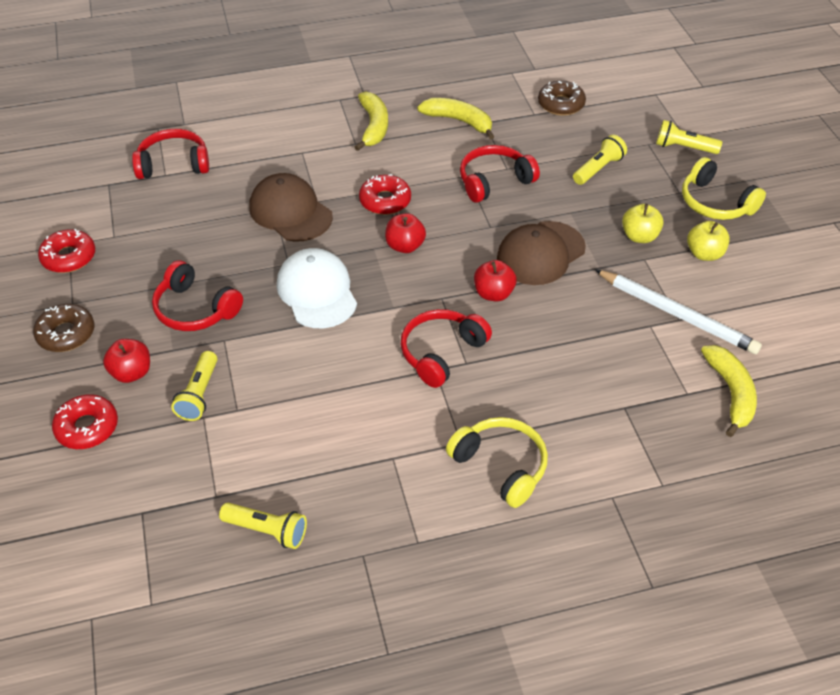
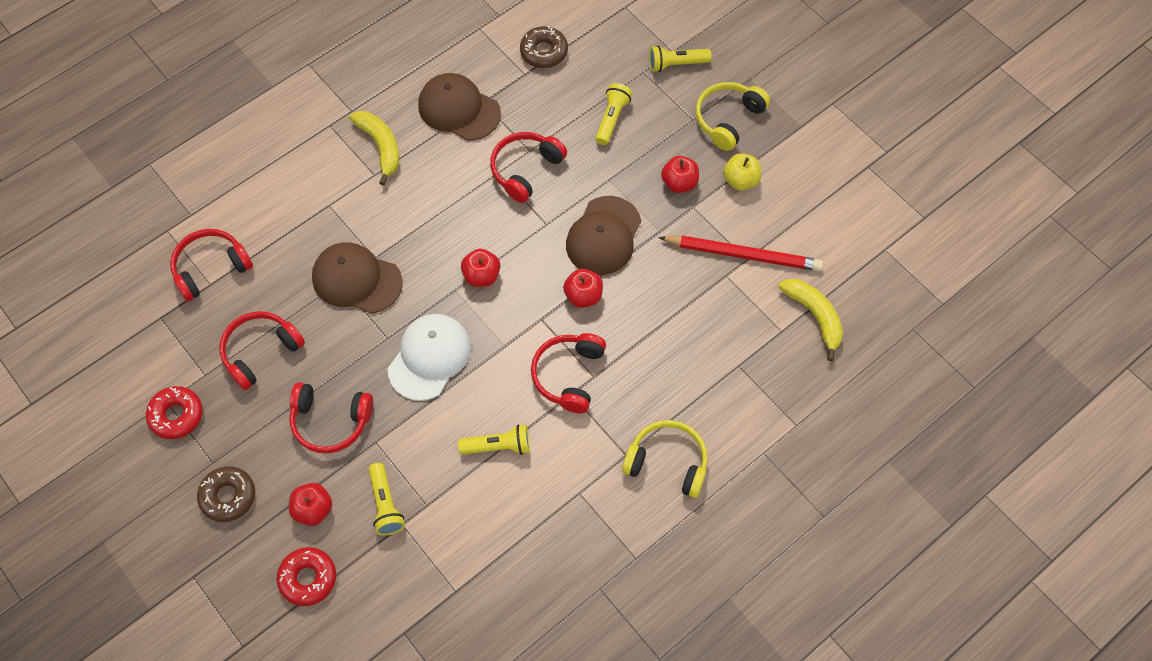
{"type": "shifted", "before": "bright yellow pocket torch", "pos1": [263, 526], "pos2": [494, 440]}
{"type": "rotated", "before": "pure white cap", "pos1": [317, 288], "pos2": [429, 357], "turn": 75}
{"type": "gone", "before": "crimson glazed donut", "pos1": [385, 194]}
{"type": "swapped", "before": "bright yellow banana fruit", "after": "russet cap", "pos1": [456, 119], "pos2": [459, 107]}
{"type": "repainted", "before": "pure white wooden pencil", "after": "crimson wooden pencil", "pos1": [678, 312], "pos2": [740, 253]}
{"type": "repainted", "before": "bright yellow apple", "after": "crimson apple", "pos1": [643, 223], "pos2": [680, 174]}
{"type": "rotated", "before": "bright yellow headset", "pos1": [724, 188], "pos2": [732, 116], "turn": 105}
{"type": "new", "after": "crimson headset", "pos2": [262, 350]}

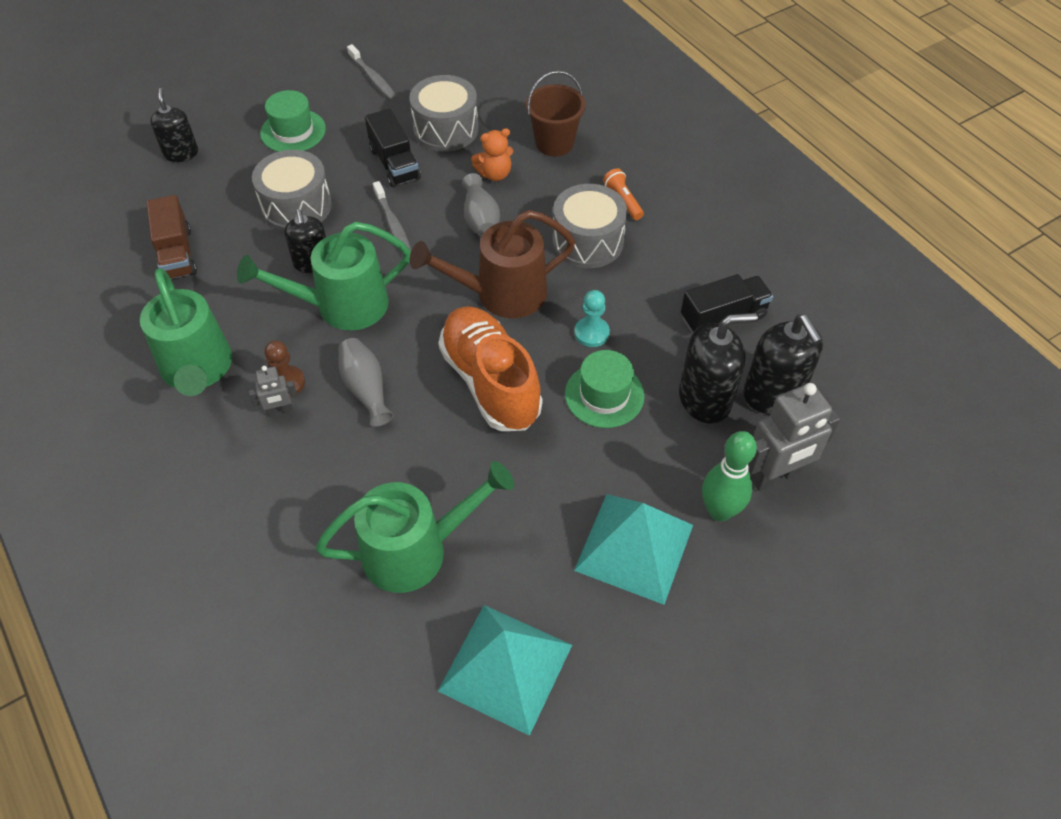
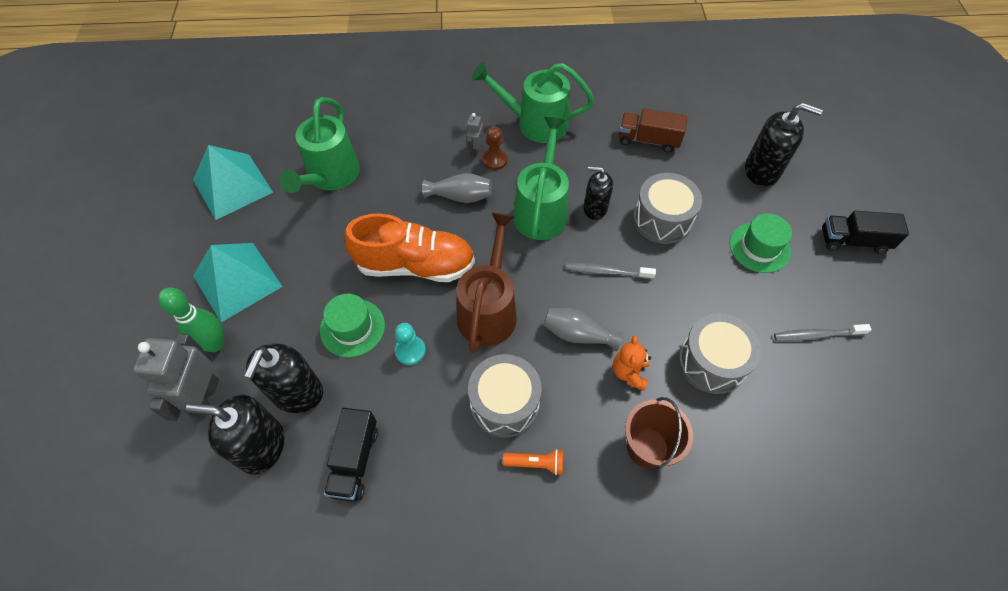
{"type": "scaled", "before": "ebony pump bottle", "pos1": [174, 125], "pos2": [784, 144], "scale": 1.54}
{"type": "shifted", "before": "ebony truck", "pos1": [393, 147], "pos2": [865, 232]}

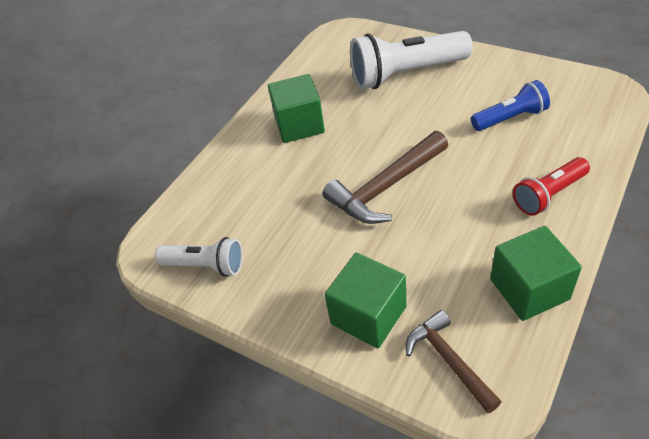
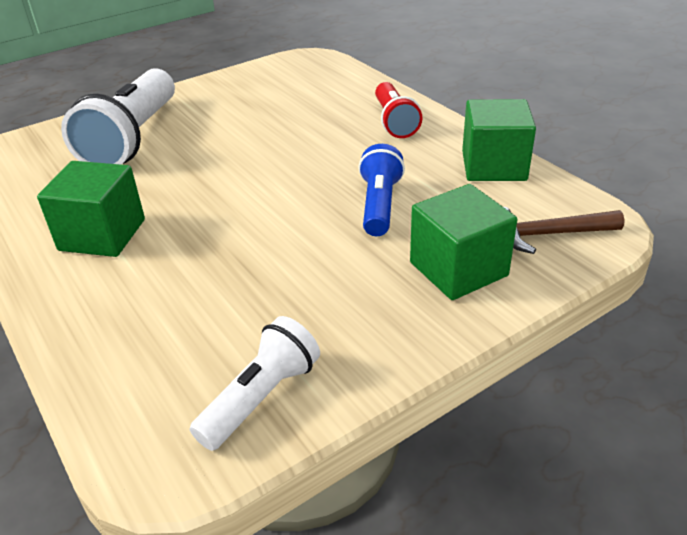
{"type": "gone", "before": "russet carpenter's hammer", "pos1": [385, 177]}
{"type": "shifted", "before": "royal blue pocket torch", "pos1": [510, 105], "pos2": [381, 190]}

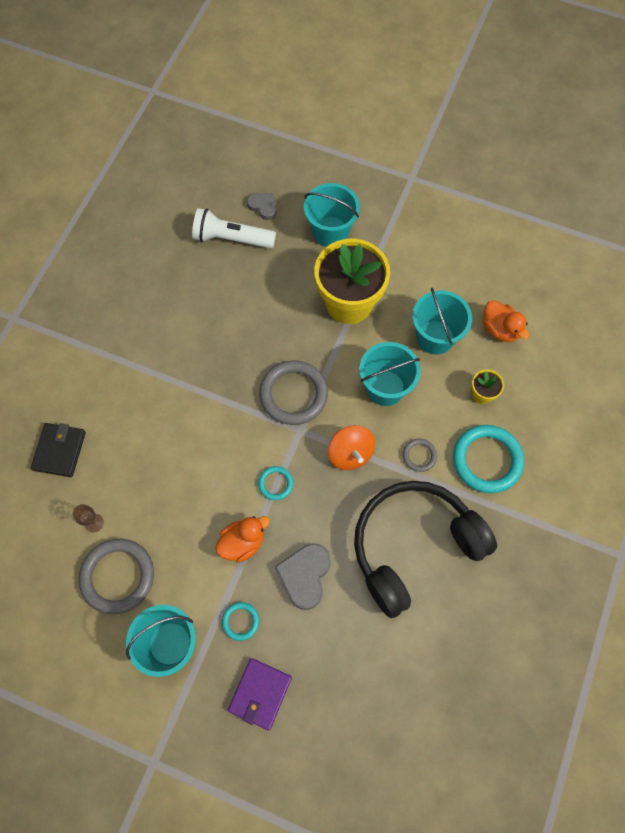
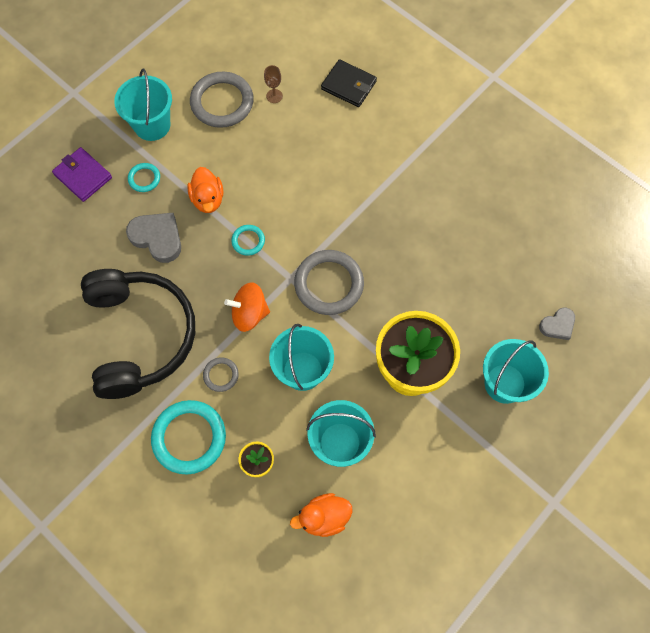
{"type": "gone", "before": "pure white pocket torch", "pos1": [234, 228]}

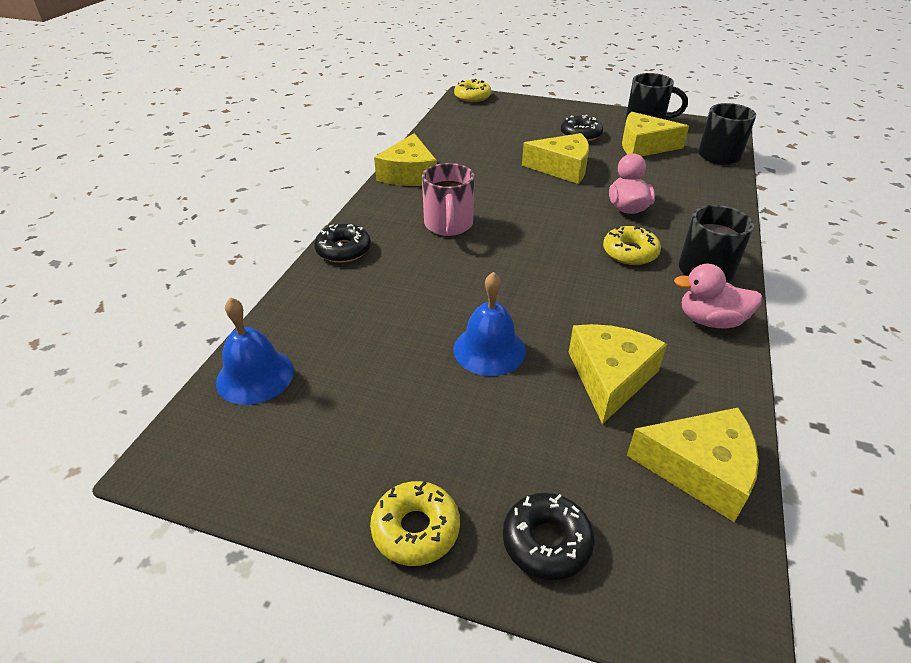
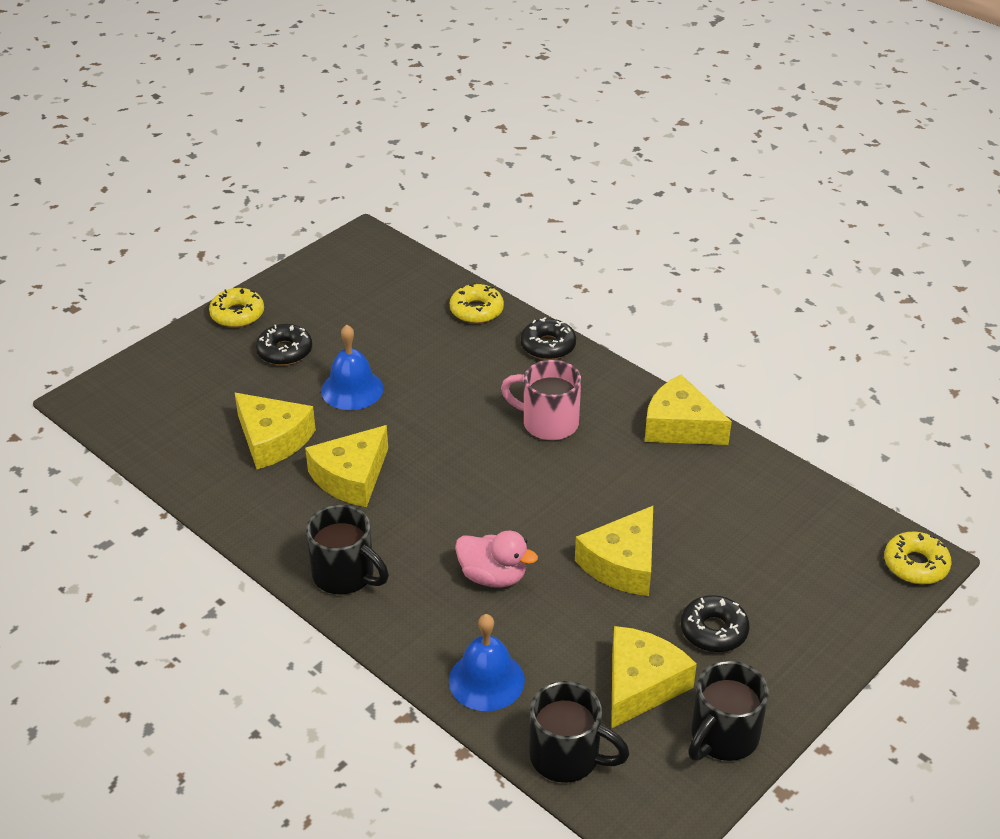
{"type": "shifted", "before": "royal blue school bell", "pos1": [255, 351], "pos2": [487, 662]}
{"type": "shifted", "before": "ebony glazed donut", "pos1": [549, 536], "pos2": [284, 344]}
{"type": "shifted", "before": "bright yellow glazed donut", "pos1": [632, 245], "pos2": [477, 303]}
{"type": "shifted", "before": "bright yellow cheese wedge", "pos1": [693, 465], "pos2": [346, 466]}
{"type": "gone", "before": "pink rubber duck", "pos1": [718, 296]}

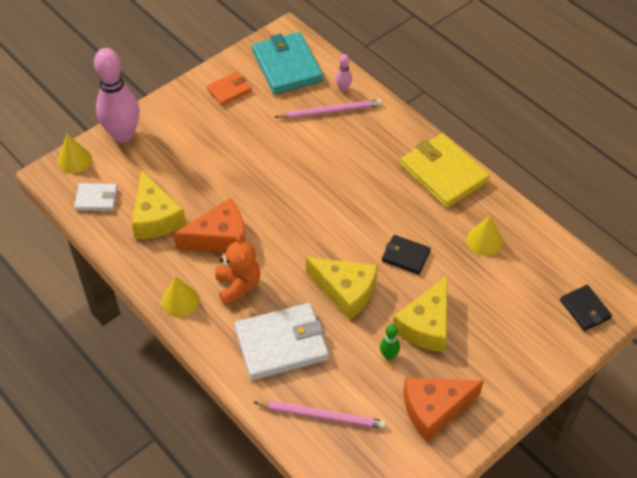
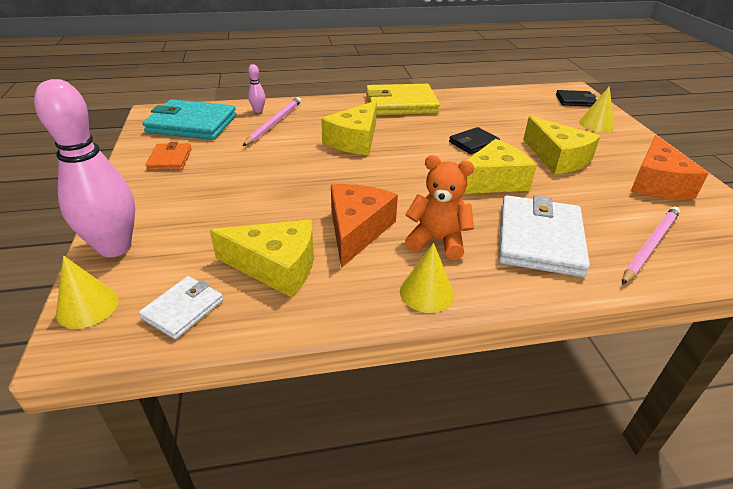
{"type": "gone", "before": "emerald tenpin", "pos1": [390, 342]}
{"type": "shifted", "before": "bright yellow cone", "pos1": [484, 235], "pos2": [596, 109]}
{"type": "new", "after": "bright yellow cheese wedge", "pos2": [349, 128]}

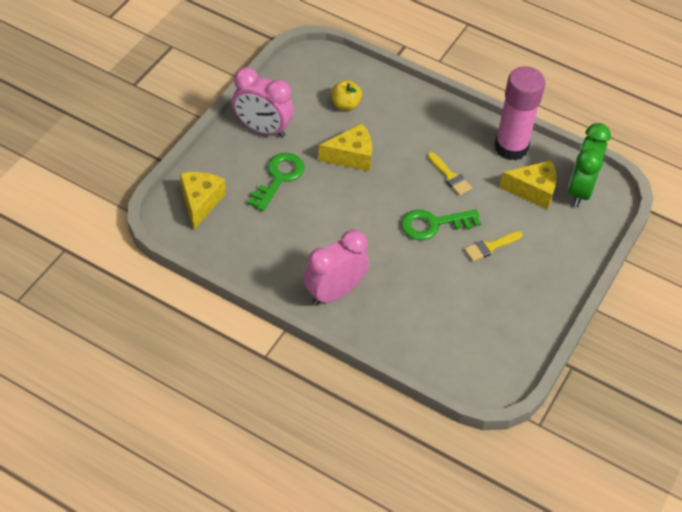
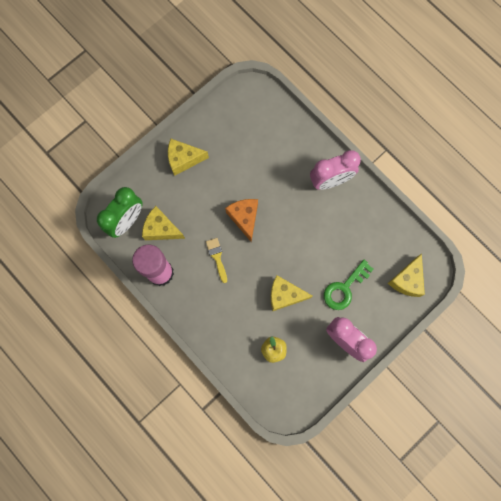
{"type": "swapped", "before": "emerald door key", "after": "bright orange cheese wedge", "pos1": [441, 224], "pos2": [241, 220]}
{"type": "gone", "before": "bright yellow paintbrush", "pos1": [493, 246]}
{"type": "new", "after": "bright yellow cheese wedge", "pos2": [188, 157]}

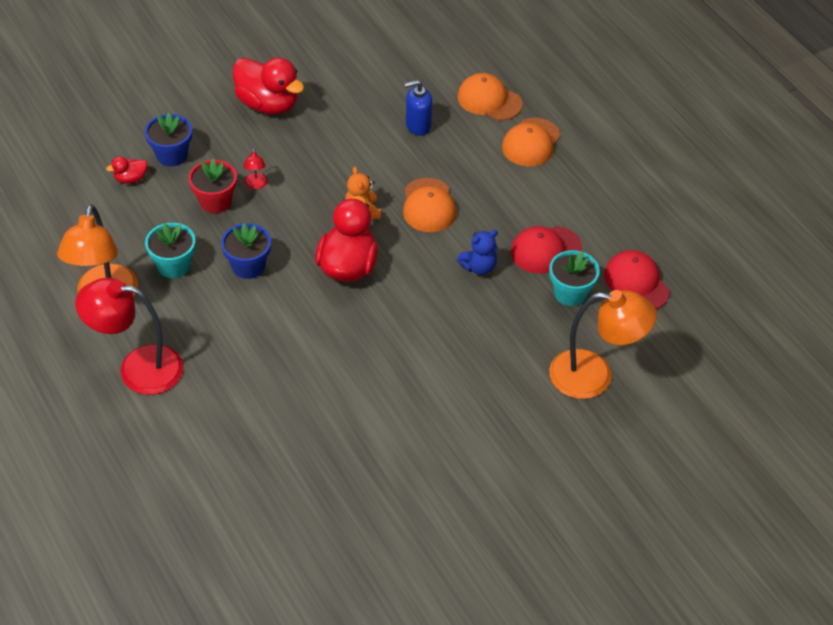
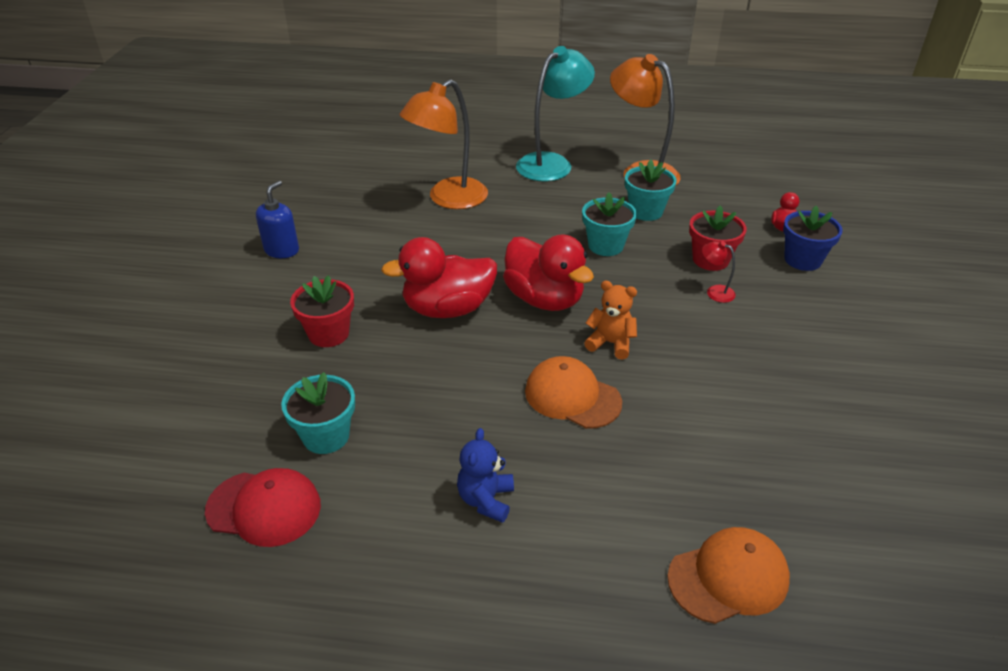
{"type": "repainted", "before": "crimson reading lamp", "after": "teal reading lamp", "pos1": [129, 336], "pos2": [555, 114]}
{"type": "repainted", "before": "royal blue potted plant", "after": "teal potted plant", "pos1": [246, 251], "pos2": [609, 224]}
{"type": "shifted", "before": "crimson rubber duck", "pos1": [268, 86], "pos2": [439, 277]}
{"type": "shifted", "before": "royal blue pump bottle", "pos1": [418, 108], "pos2": [277, 219]}
{"type": "shifted", "before": "royal blue teddy", "pos1": [477, 252], "pos2": [485, 475]}
{"type": "gone", "before": "bright orange cap", "pos1": [531, 142]}
{"type": "gone", "before": "crimson cap", "pos1": [546, 250]}
{"type": "shifted", "before": "bright orange reading lamp", "pos1": [603, 344], "pos2": [443, 144]}
{"type": "new", "after": "crimson potted plant", "pos2": [322, 311]}

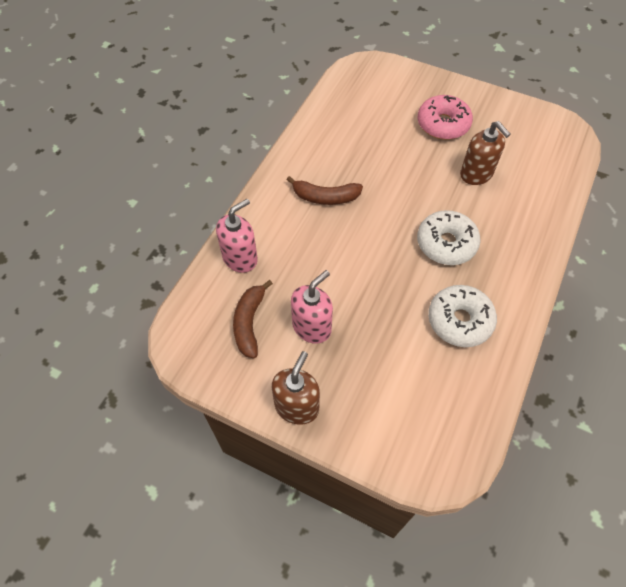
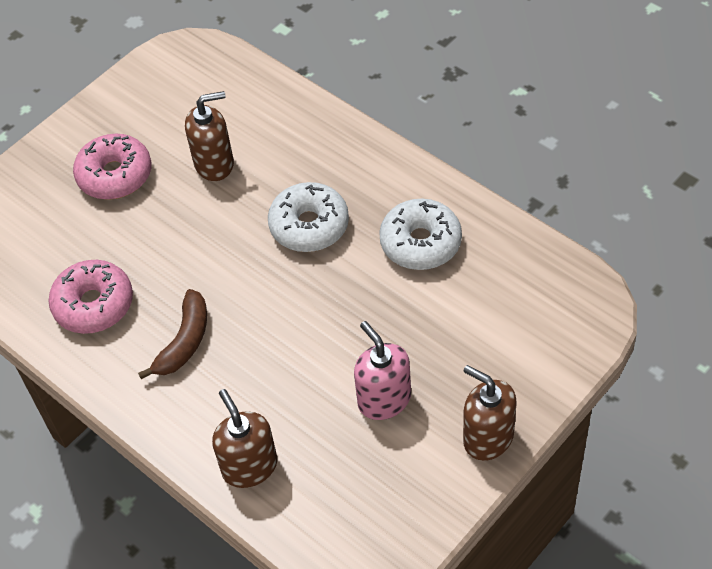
{"type": "repainted", "before": "pink pump bottle", "after": "russet pump bottle", "pos1": [237, 236], "pos2": [244, 438]}
{"type": "gone", "before": "russet banana fruit", "pos1": [253, 319]}
{"type": "new", "after": "pink glazed donut", "pos2": [90, 297]}

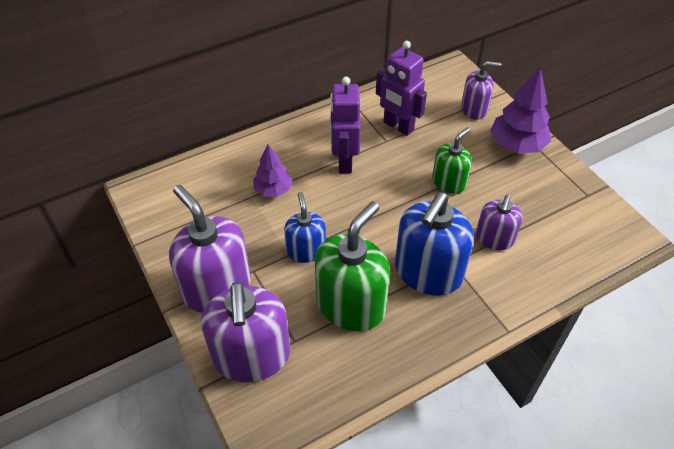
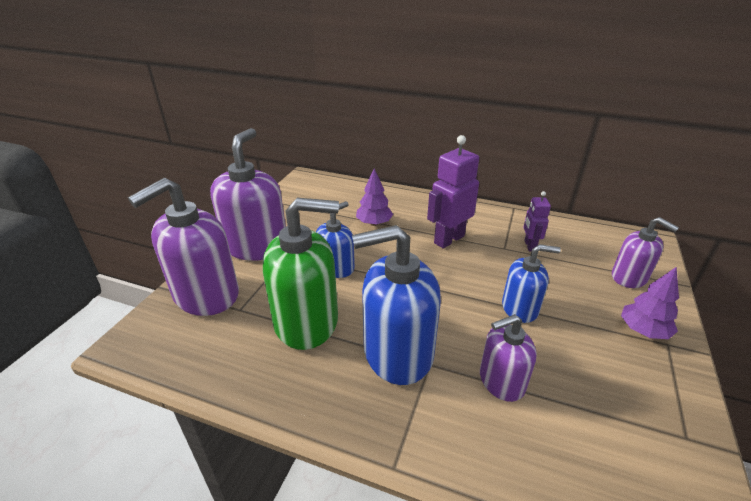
{"type": "scaled", "before": "violet robot", "pos1": [401, 88], "pos2": [537, 221], "scale": 0.56}
{"type": "repainted", "before": "emerald pump bottle", "after": "royal blue pump bottle", "pos1": [452, 160], "pos2": [531, 283]}
{"type": "scaled", "before": "violet fir tree", "pos1": [520, 110], "pos2": [650, 303], "scale": 0.63}

